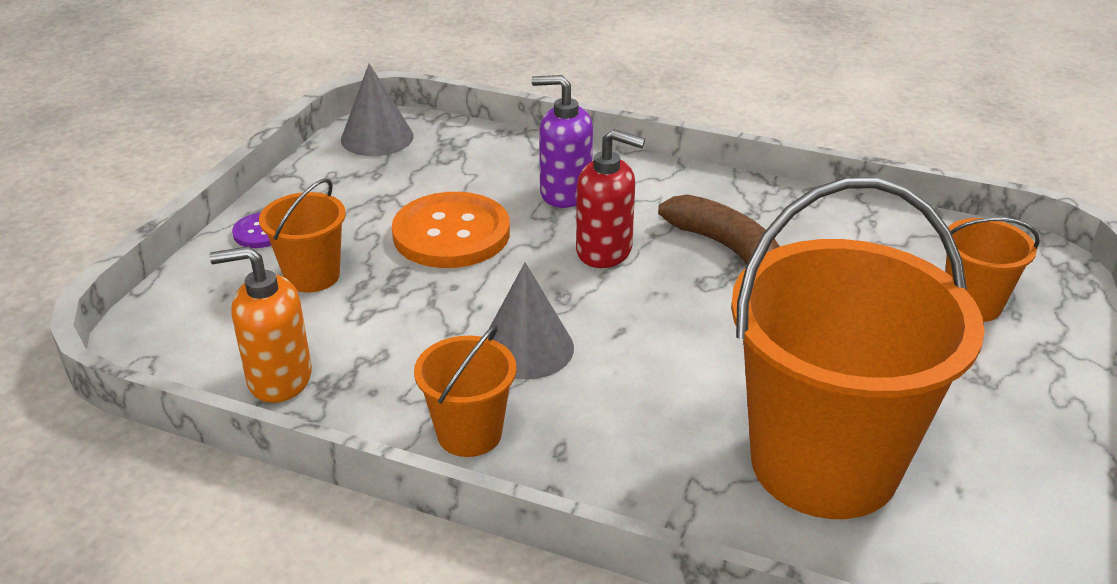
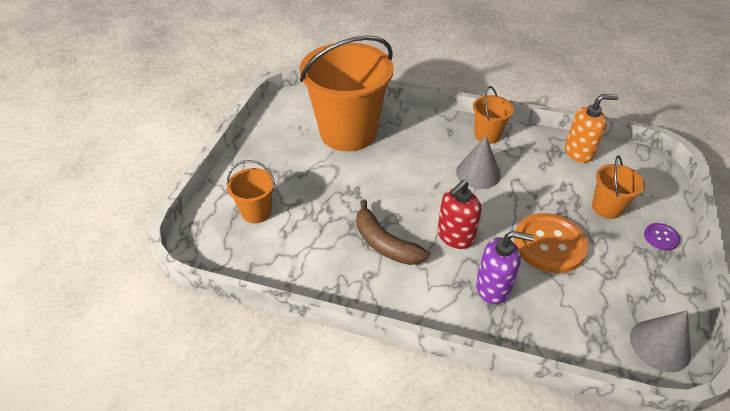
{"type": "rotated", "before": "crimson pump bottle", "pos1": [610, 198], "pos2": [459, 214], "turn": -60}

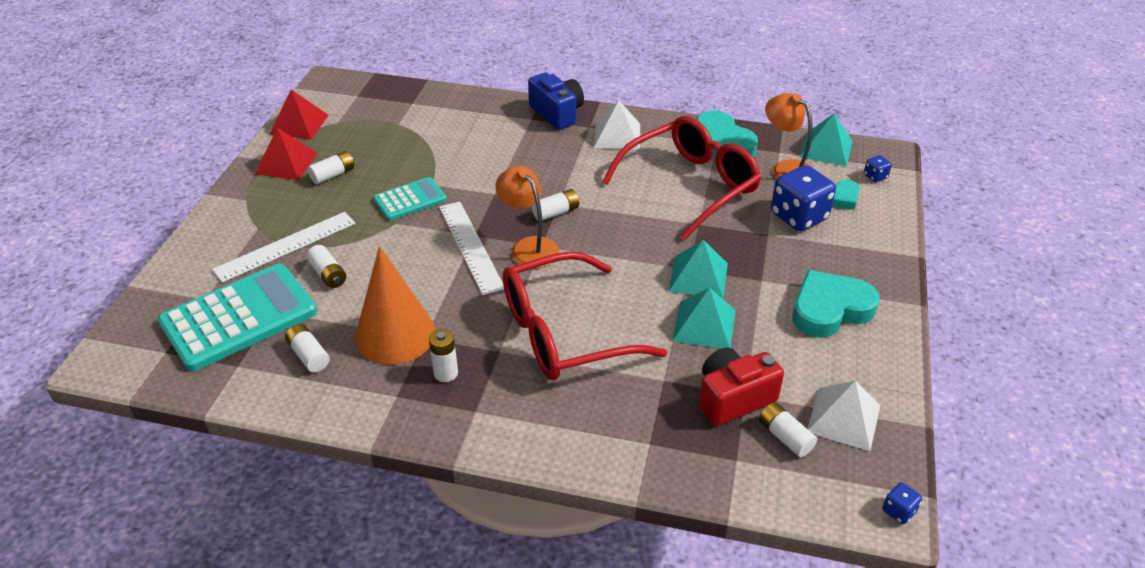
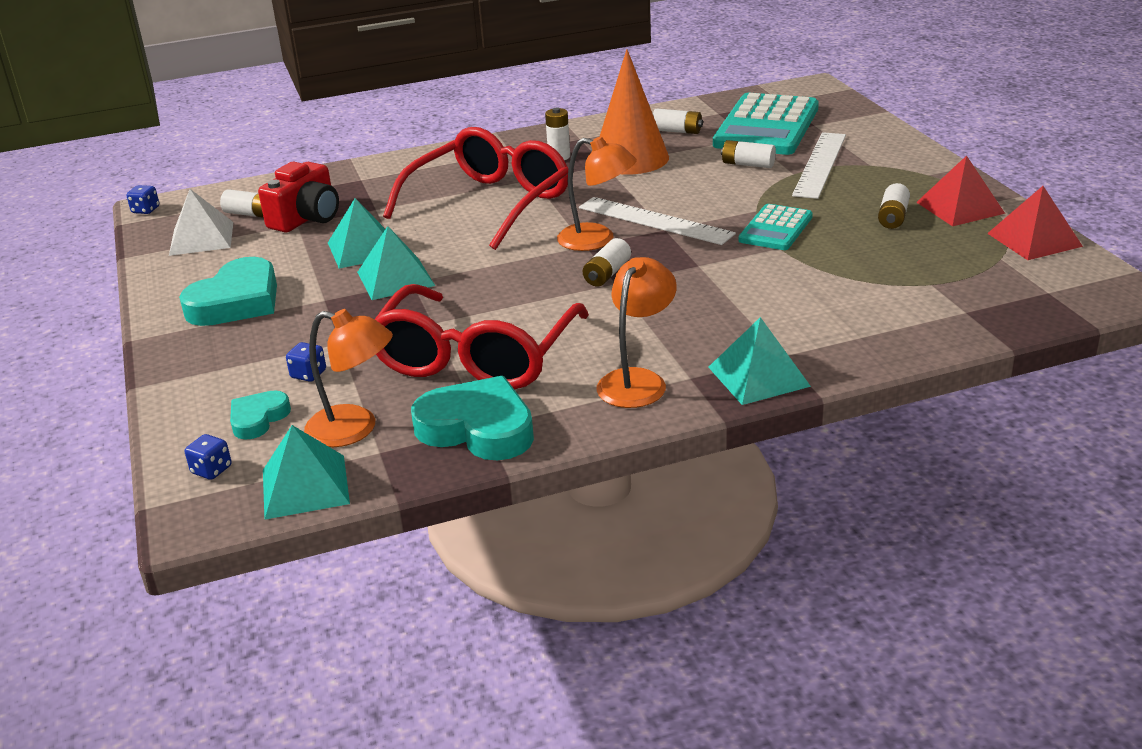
{"type": "swapped", "before": "royal blue photo camera", "after": "teal pyramid", "pos1": [556, 101], "pos2": [759, 361]}
{"type": "swapped", "before": "pure white pyramid", "after": "bright orange reading lamp", "pos1": [617, 125], "pos2": [636, 332]}
{"type": "scaled", "before": "royal blue die", "pos1": [803, 198], "pos2": [306, 362], "scale": 0.44}

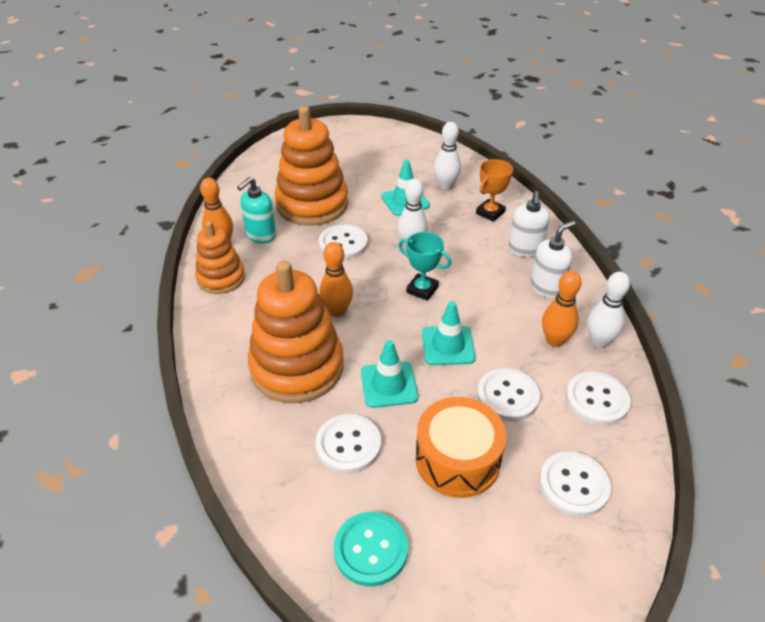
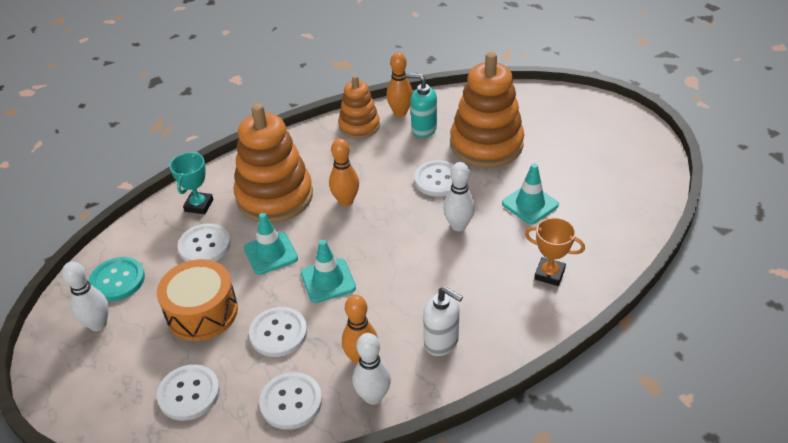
{"type": "shifted", "before": "teal award cup", "pos1": [425, 266], "pos2": [191, 183]}
{"type": "shifted", "before": "pure white tenpin", "pos1": [447, 156], "pos2": [85, 296]}
{"type": "gone", "before": "pure white pump bottle", "pos1": [529, 224]}

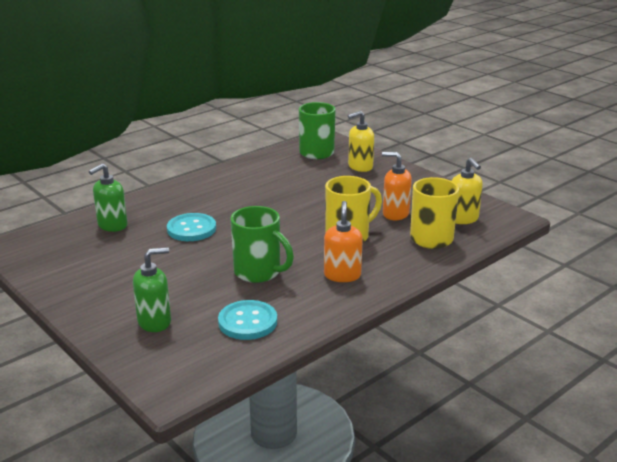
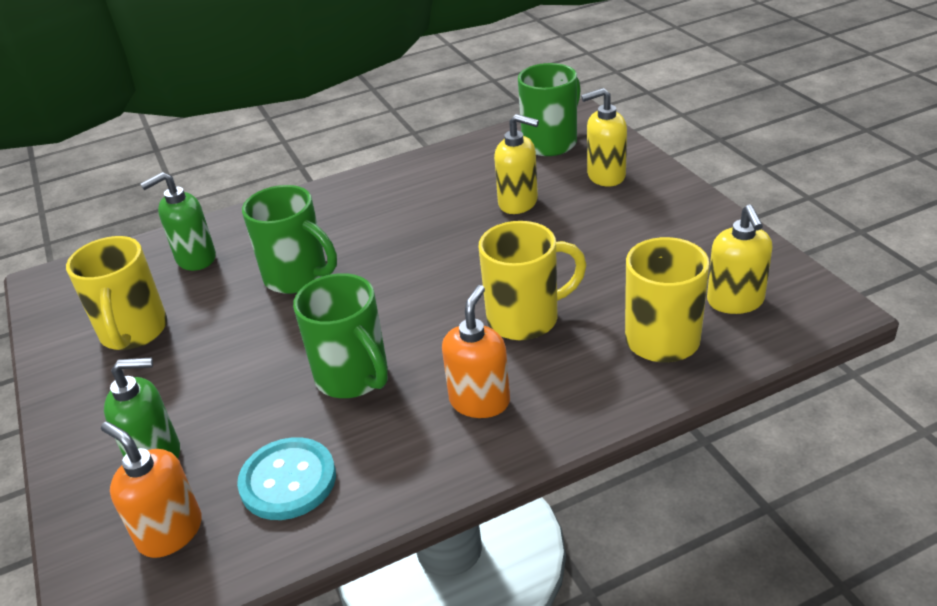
{"type": "swapped", "before": "teal sewing button", "after": "emerald tea mug", "pos1": [191, 227], "pos2": [289, 239]}
{"type": "shifted", "before": "bright orange pump bottle", "pos1": [397, 186], "pos2": [151, 489]}
{"type": "new", "after": "bright yellow tea mug", "pos2": [116, 293]}
{"type": "new", "after": "bright yellow pump bottle", "pos2": [516, 164]}

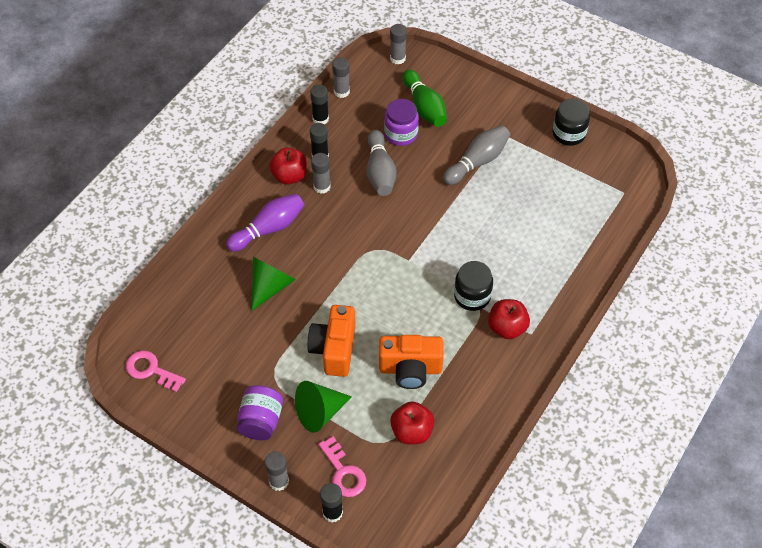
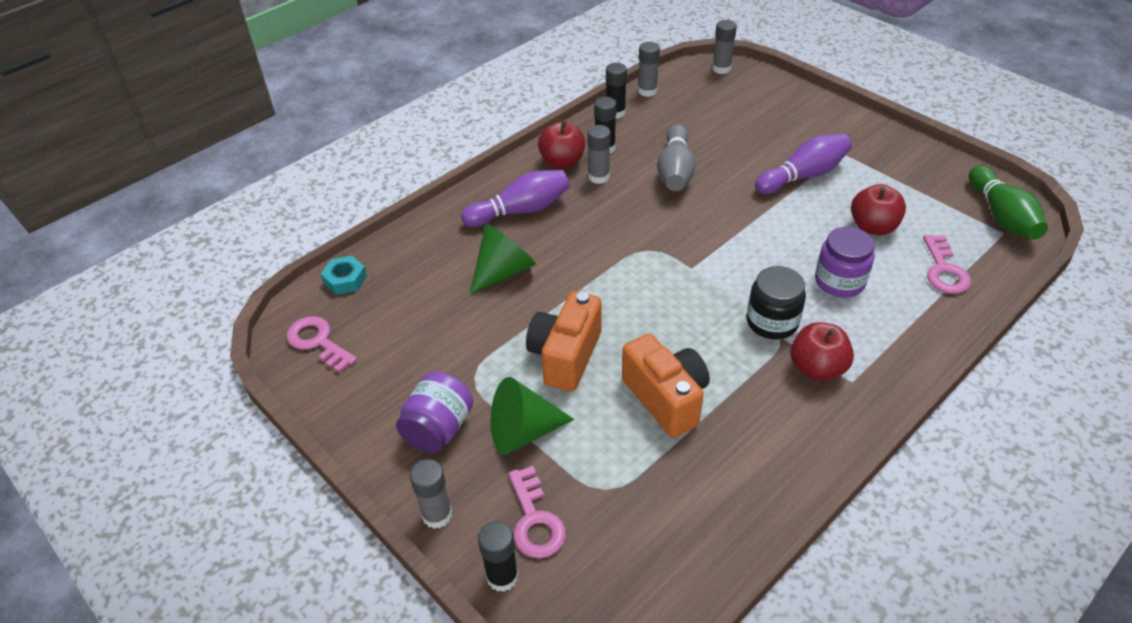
{"type": "rotated", "before": "bright orange photo camera", "pos1": [411, 362], "pos2": [666, 385], "turn": -135}
{"type": "shifted", "before": "violet jam jar", "pos1": [401, 122], "pos2": [844, 262]}
{"type": "shifted", "before": "crimson apple", "pos1": [412, 423], "pos2": [878, 209]}
{"type": "shifted", "before": "emerald tenpin", "pos1": [425, 98], "pos2": [1008, 202]}
{"type": "repainted", "before": "grey tenpin", "after": "violet tenpin", "pos1": [476, 155], "pos2": [803, 163]}
{"type": "gone", "before": "ebony jam jar", "pos1": [571, 122]}
{"type": "new", "after": "teal nut", "pos2": [344, 275]}
{"type": "new", "after": "pink door key", "pos2": [947, 264]}

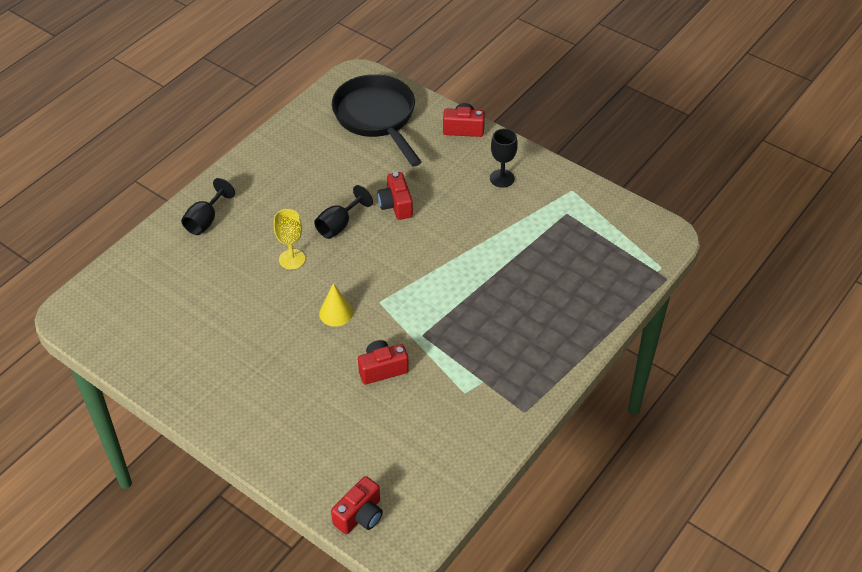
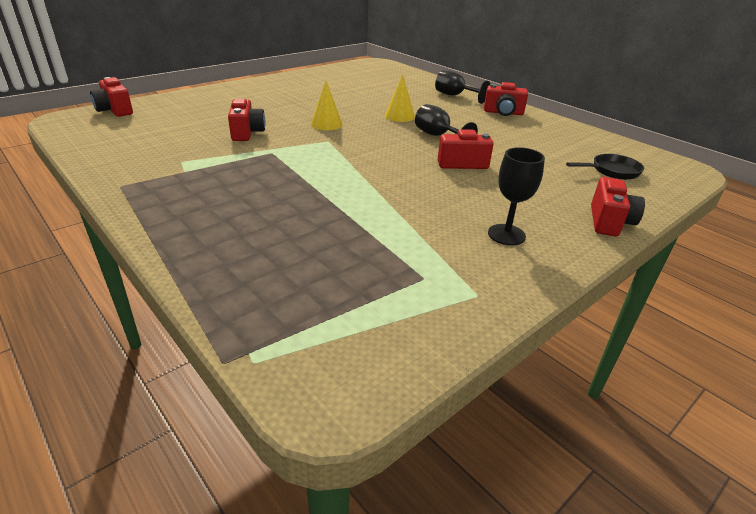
{"type": "swapped", "before": "bright yellow chalice", "after": "bright yellow cone", "pos1": [289, 239], "pos2": [400, 98]}
{"type": "scaled", "before": "ebony pan", "pos1": [377, 120], "pos2": [605, 167], "scale": 0.46}
{"type": "new", "after": "crimson photo camera", "pos2": [506, 99]}

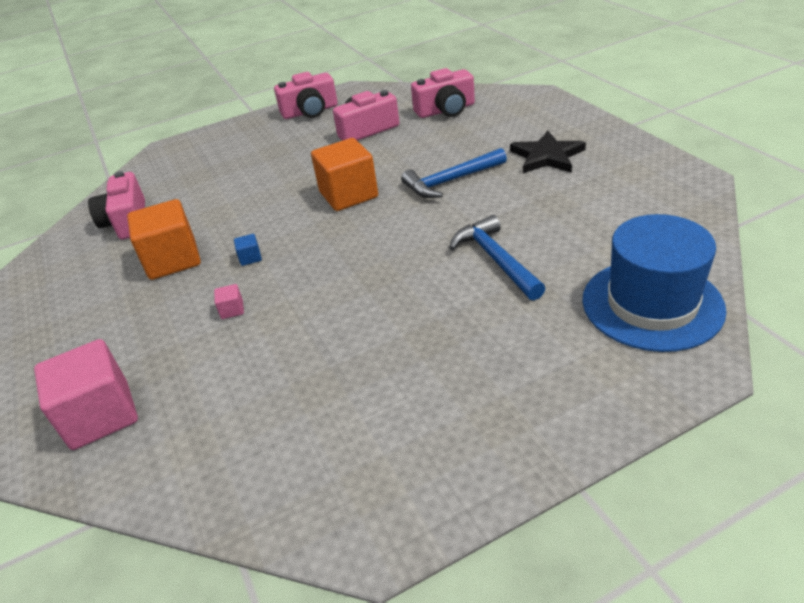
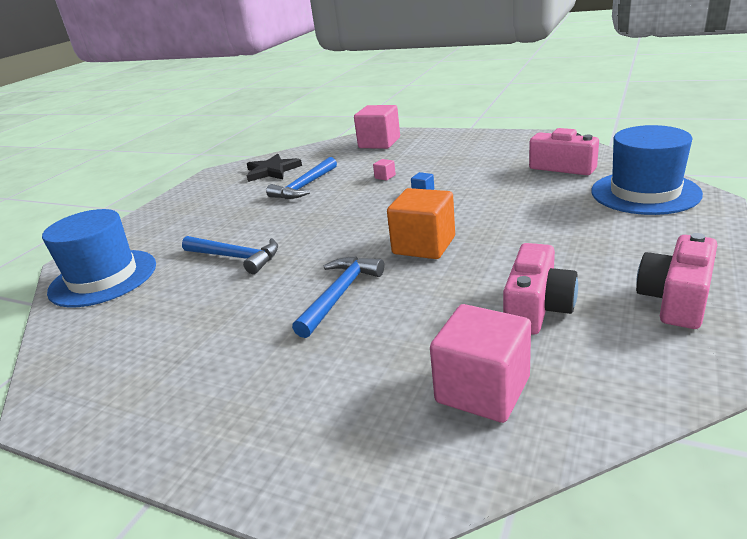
{"type": "gone", "before": "bright orange solid cube", "pos1": [164, 239]}
{"type": "swapped", "before": "pink photo camera", "after": "pink solid cube", "pos1": [443, 93], "pos2": [480, 363]}
{"type": "shifted", "before": "ebony star shape", "pos1": [548, 151], "pos2": [274, 168]}
{"type": "new", "after": "royal blue carpenter's hammer", "pos2": [301, 178]}
{"type": "new", "after": "royal blue hat", "pos2": [647, 170]}

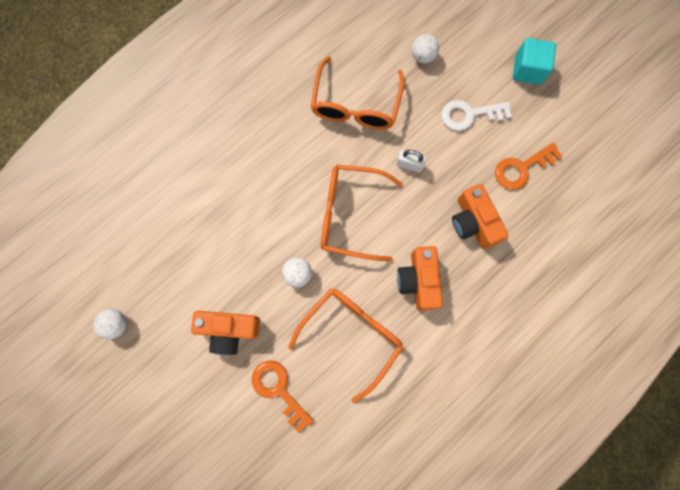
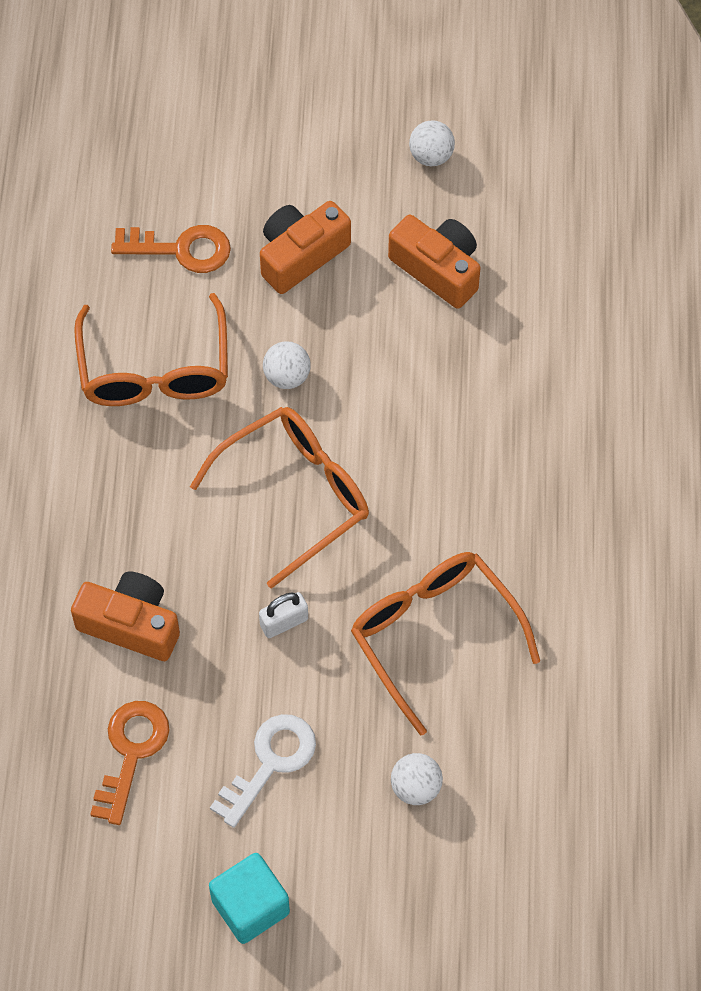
{"type": "shifted", "before": "bright orange photo camera", "pos1": [420, 278], "pos2": [434, 262]}

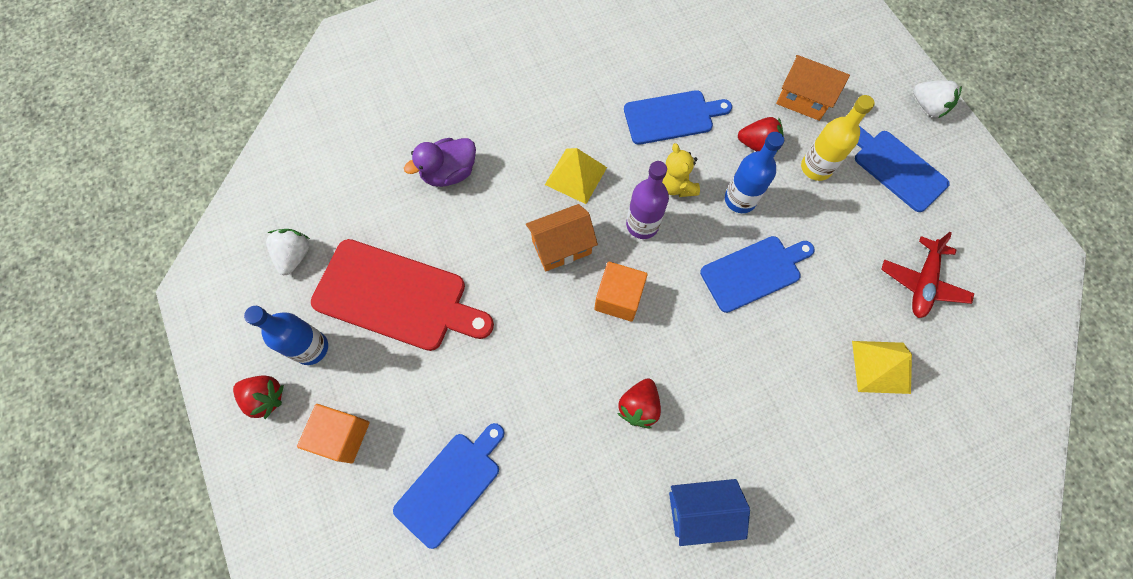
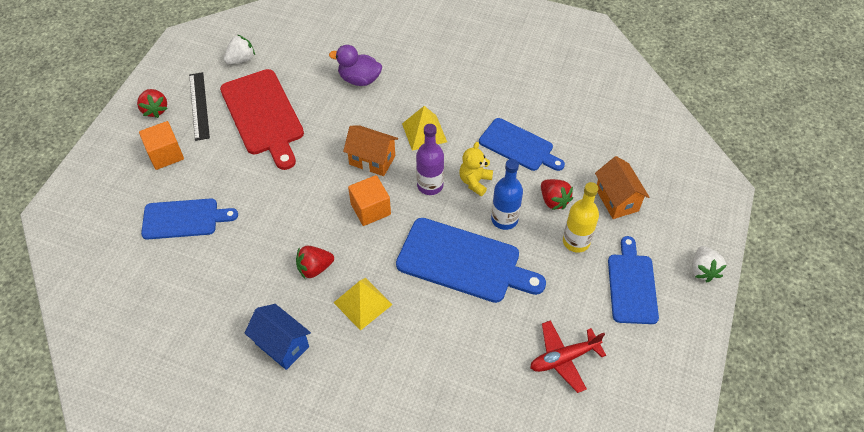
{"type": "swapped", "before": "royal blue drink bottle", "after": "ebony straightedge", "pos1": [286, 335], "pos2": [199, 106]}
{"type": "scaled", "before": "royal blue bread board", "pos1": [757, 274], "pos2": [471, 260], "scale": 1.52}
{"type": "shifted", "before": "bright yellow pyramid", "pos1": [882, 367], "pos2": [363, 304]}

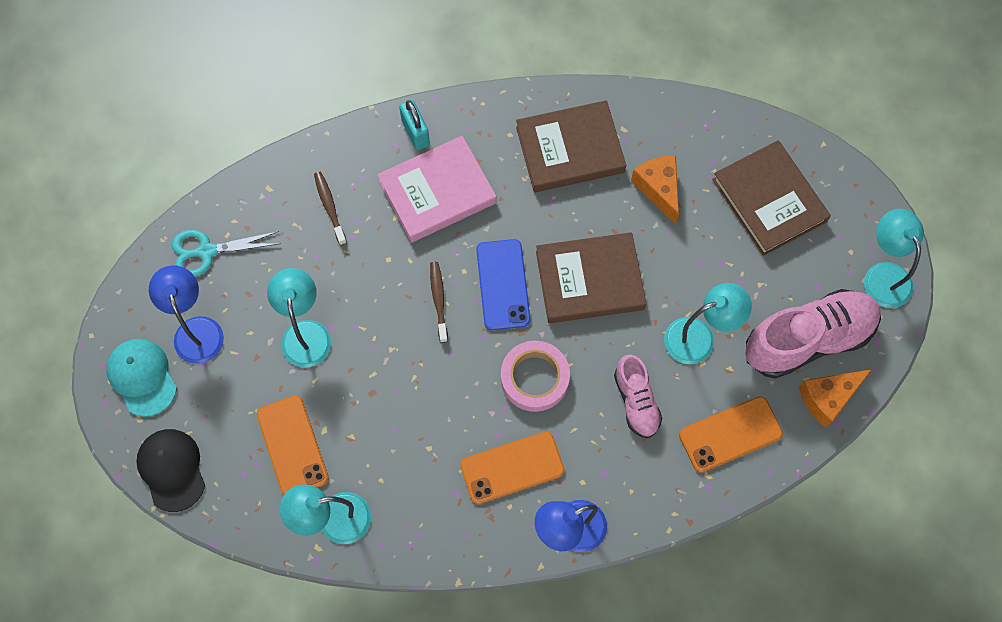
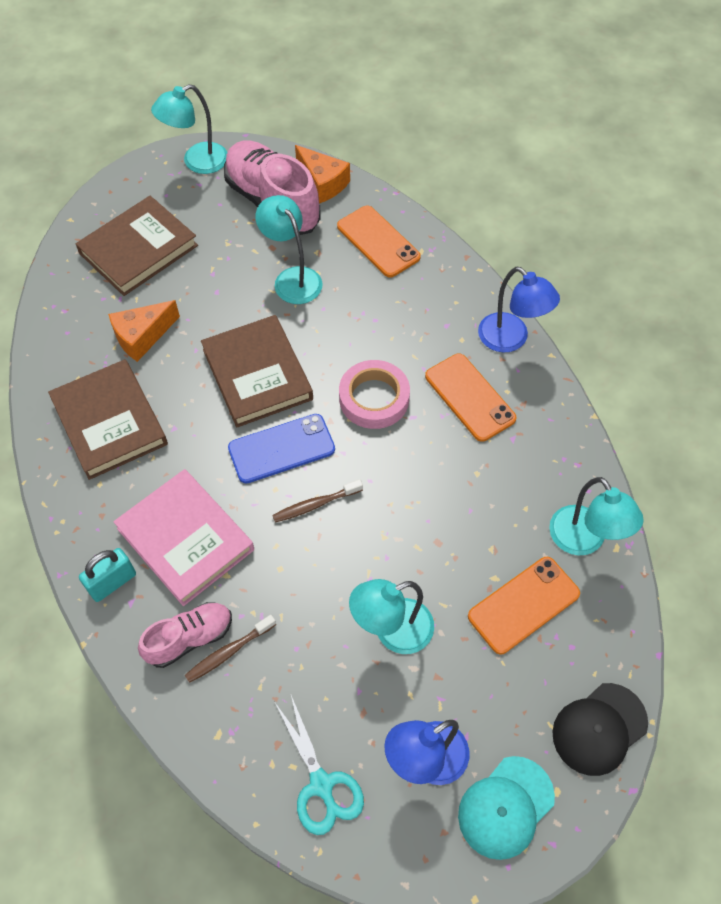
{"type": "shifted", "before": "pink lace-up shoe", "pos1": [638, 396], "pos2": [185, 635]}

